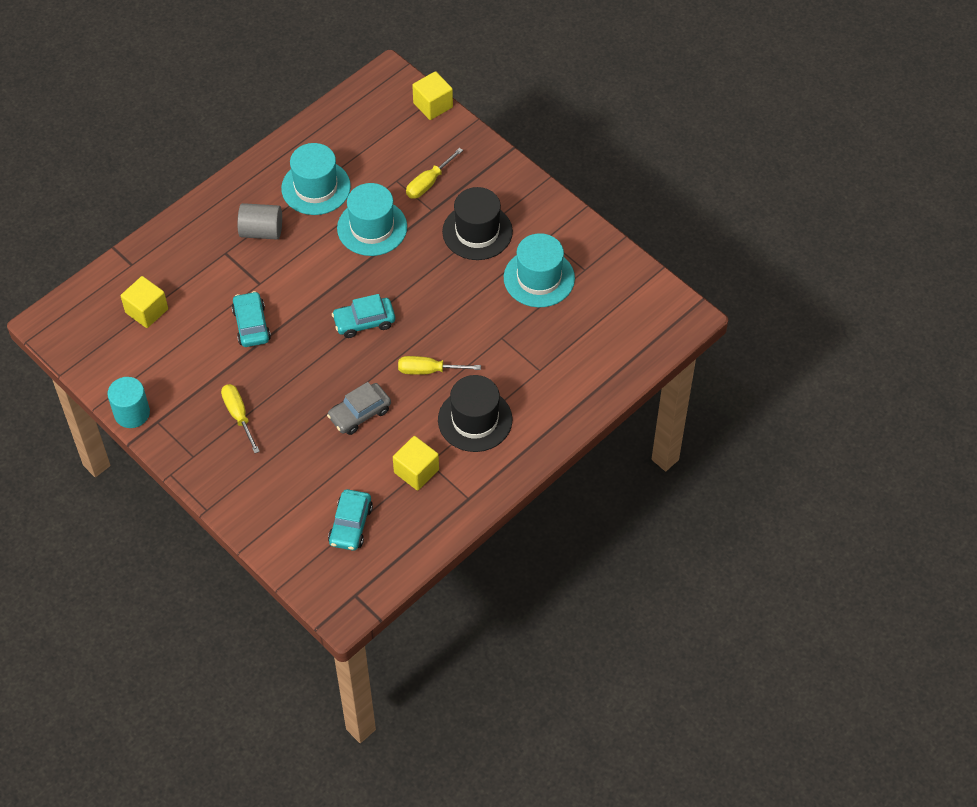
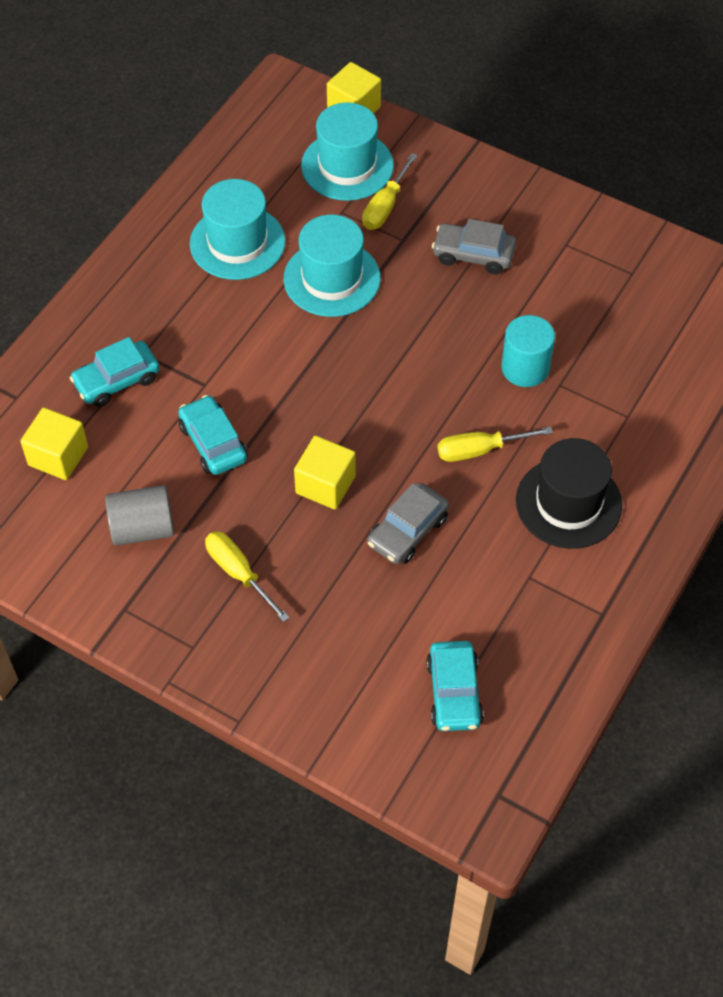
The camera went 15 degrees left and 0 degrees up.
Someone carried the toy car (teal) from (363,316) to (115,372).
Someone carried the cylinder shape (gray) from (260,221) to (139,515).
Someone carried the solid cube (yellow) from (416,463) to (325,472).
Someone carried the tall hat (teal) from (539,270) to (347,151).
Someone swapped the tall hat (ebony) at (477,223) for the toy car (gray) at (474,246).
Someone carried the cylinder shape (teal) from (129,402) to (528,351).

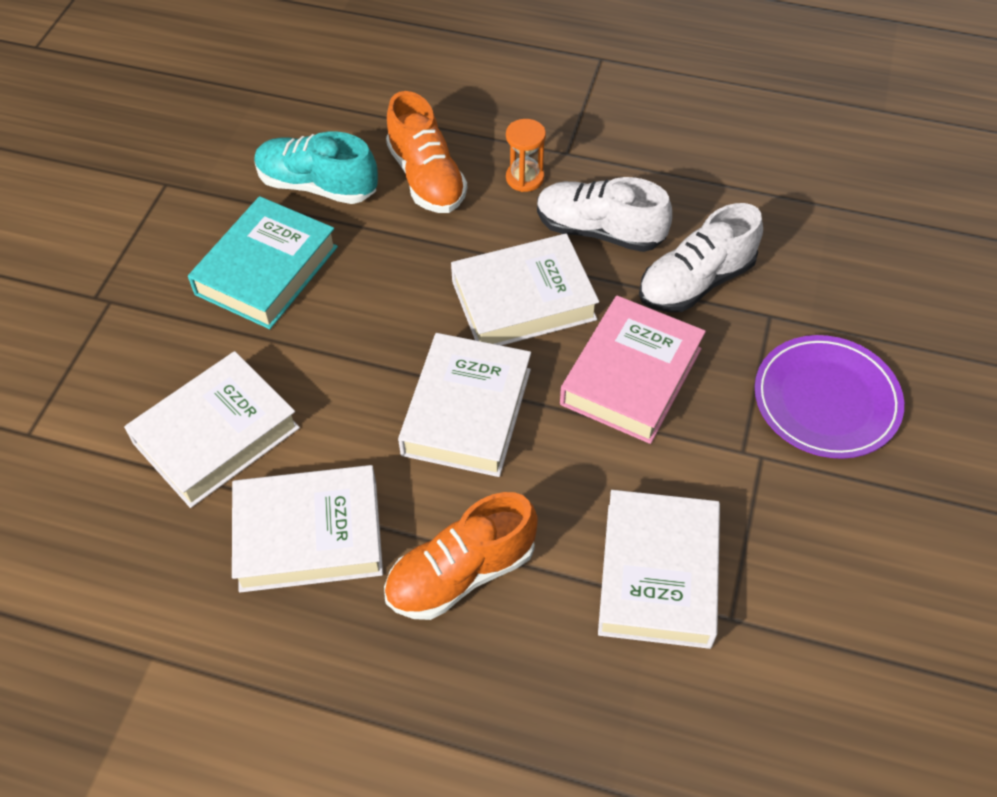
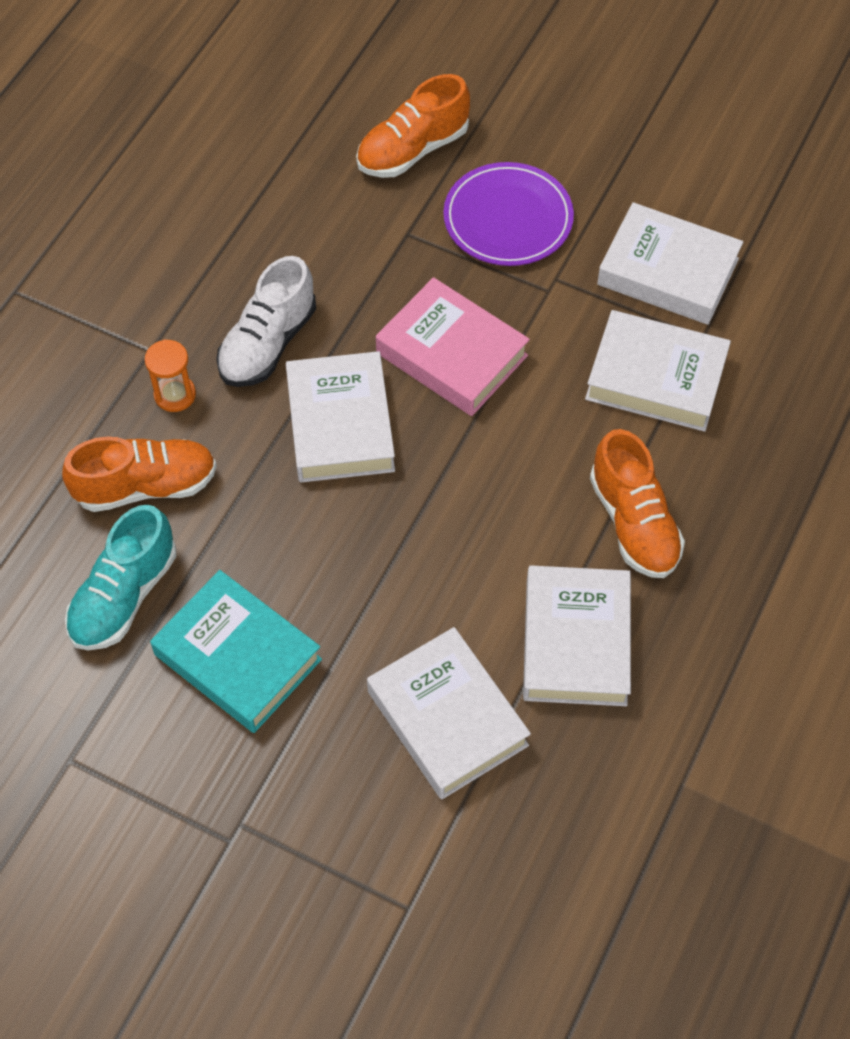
The camera went 80 degrees left and 5 degrees up.
Someone put down the lace-up shoe (bright orange) at (413,126).
Someone carried the hardcover (snow-white) from (464,405) to (670,263).
Someone took away the lace-up shoe (snow-white) at (701,257).

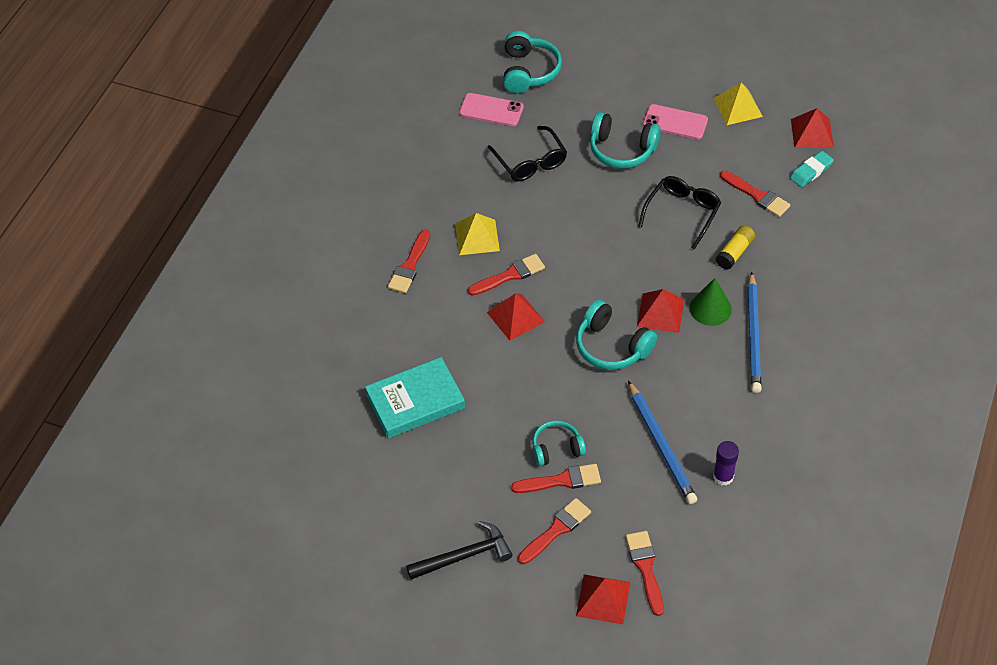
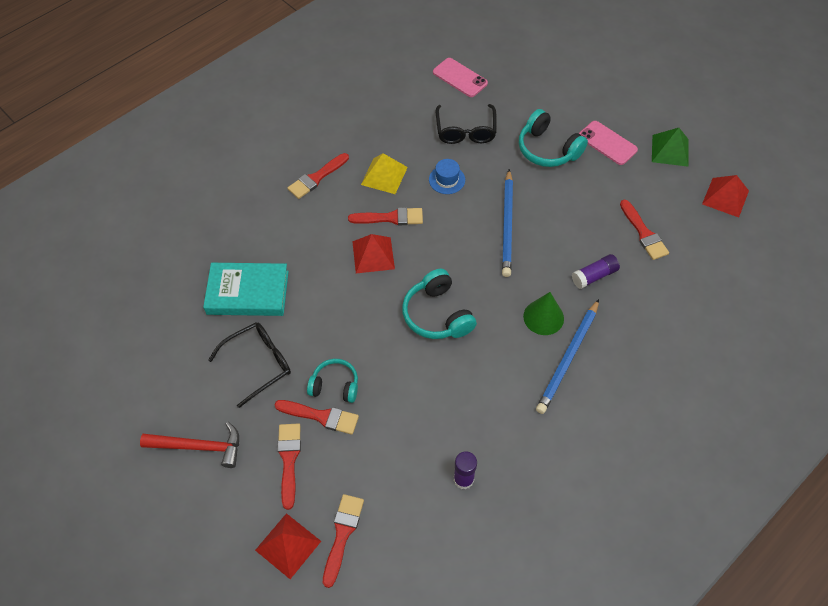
The camera went 25 degrees right and 5 degrees up.
Someone repainted the hammer (ebony) at (459,550), which became the hammer (red) at (189,445).
Someone carried the eyeglasses (ebony) from (679,213) to (249,365).
Someone rotated the paintbrush (red) at (554,531) by 75 degrees counterclockwise.
Someone put down the tall hat (royal blue) at (447,176).
Someone carried the wooden pencil (royal blue) from (662,442) to (507,223).
Someone repainted the glue stick (yellow) at (735,247), which became the glue stick (purple) at (596,271).
Someone repainted the pyramid (yellow) at (738,103), which became the pyramid (emerald) at (670,147).
Someone took away the headphones (teal) at (532,62).
Someone took away the pyramid (red) at (660,311).
Someone took away the eraser (teal) at (812,169).

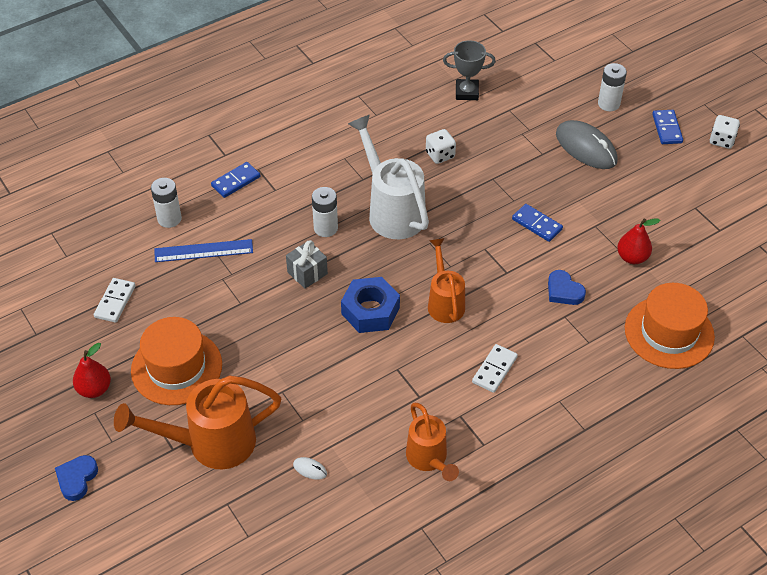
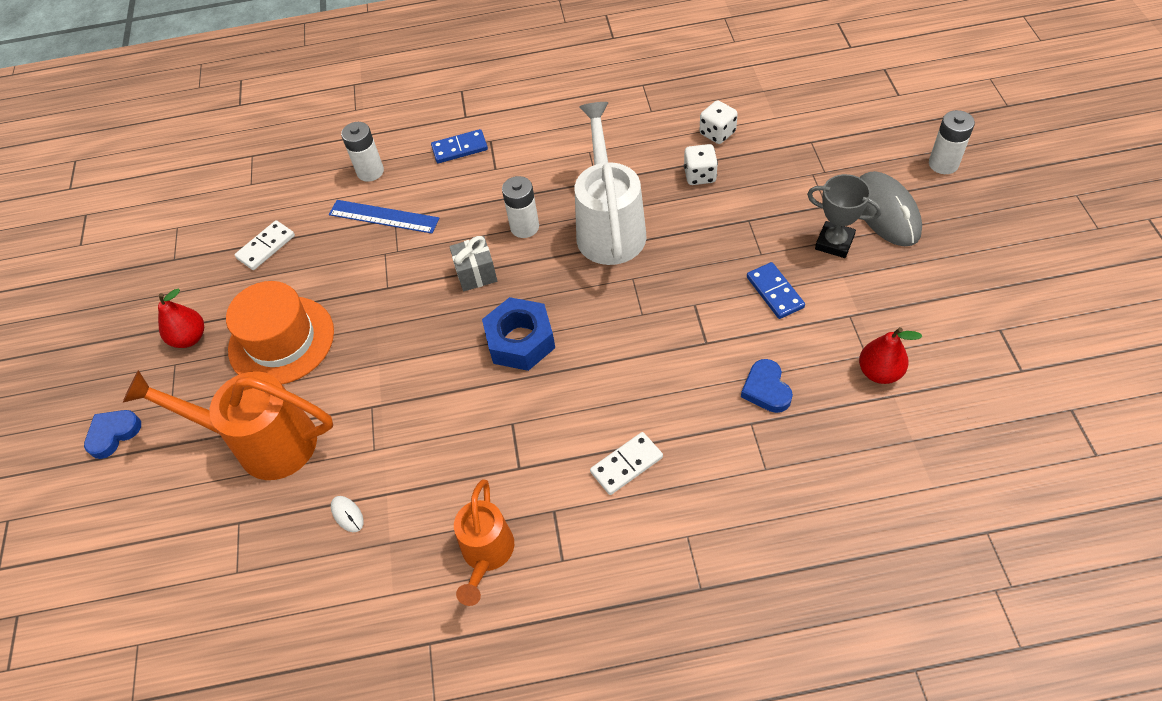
The camera went 30 degrees right and 5 degrees up.
Someone carried the dice (snow-white) from (725,132) to (719,122).
Someone carried the trophy (gray) from (469,70) to (844,216).
Someone took away the watering can (bright orange) at (446,280).
Someone took away the tall hat (bright orange) at (670,326).
Someone took away the domino (royal blue) at (667,127).

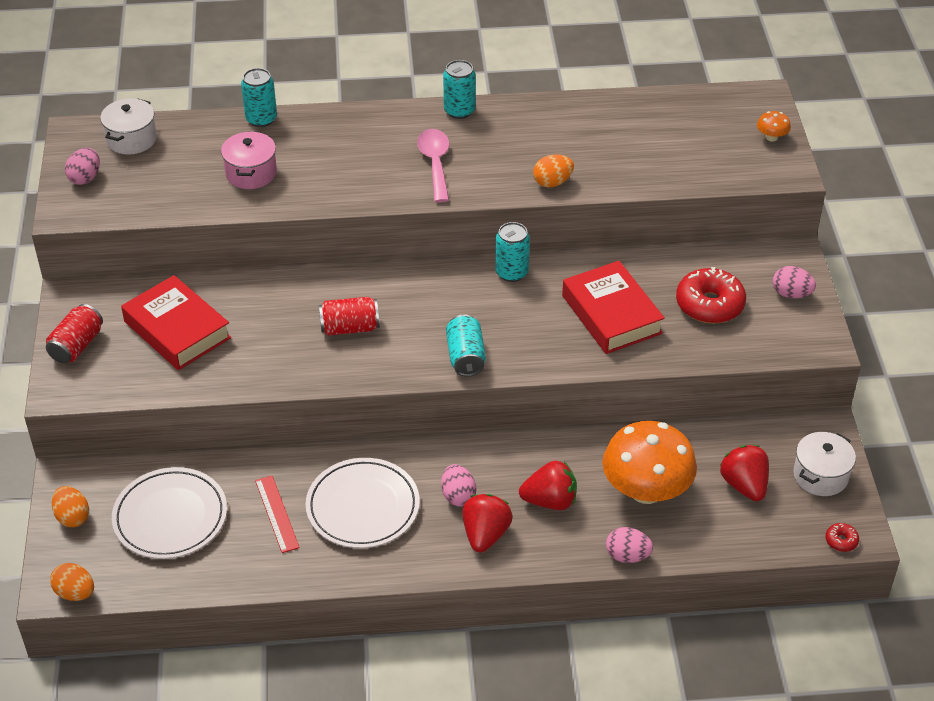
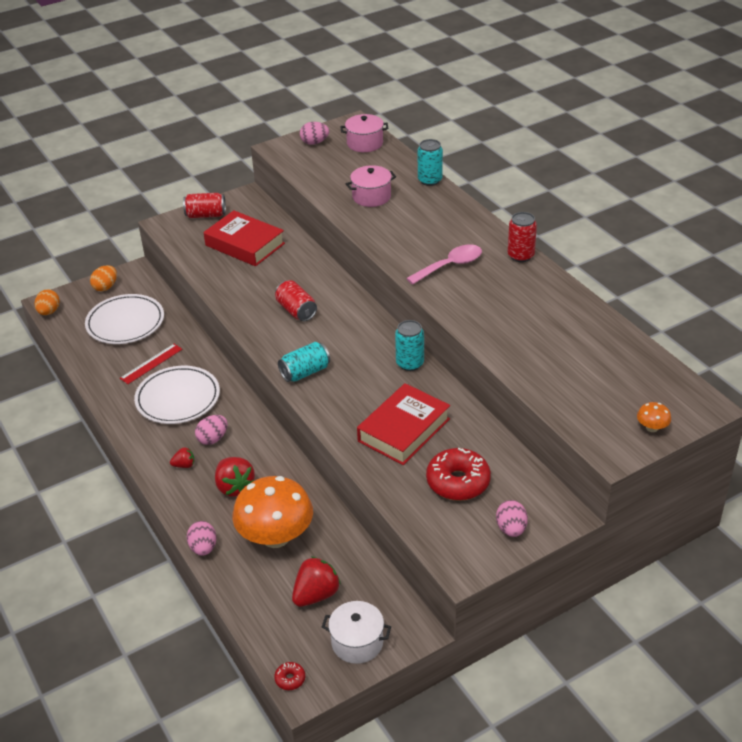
The camera went 65 degrees right and 5 degrees down.
Someone scaled the berry (red) at (487,523) by 0.54.
Someone rotated the hardcover (red) at (176,322) by 75 degrees counterclockwise.
Someone repainted the cooking pot (snow-white) at (128,126), which became the cooking pot (rosy) at (364,133).
Someone repainted the tin (teal) at (459,89), which became the tin (red) at (522,237).
Someone took away the egg shape (bright orange) at (553,171).

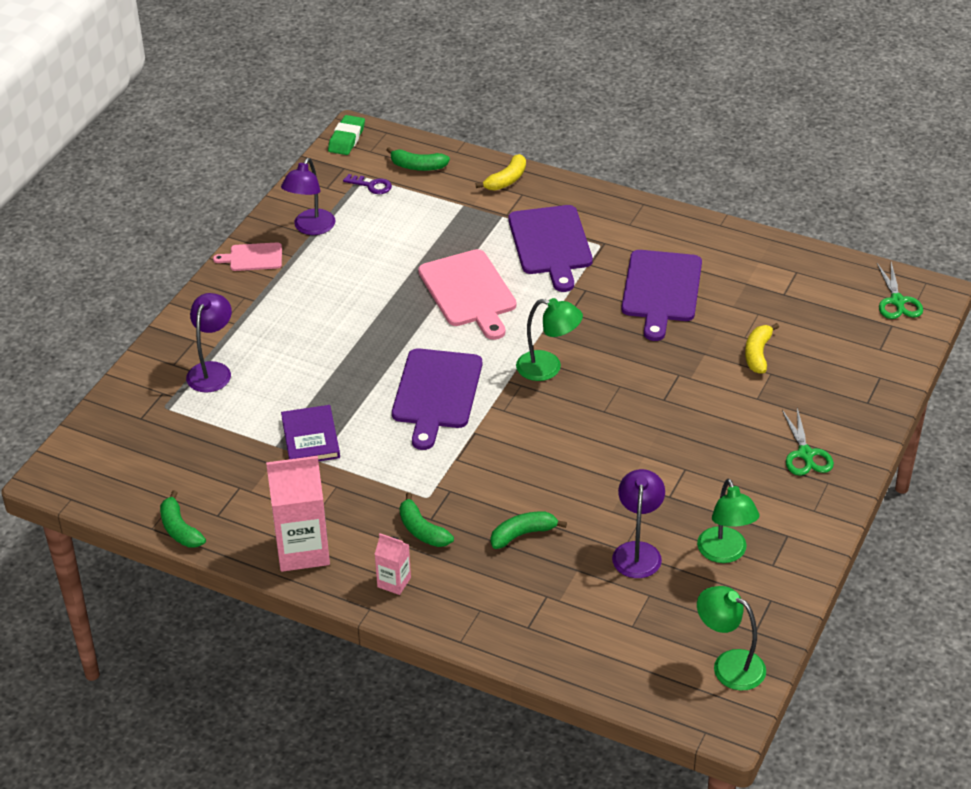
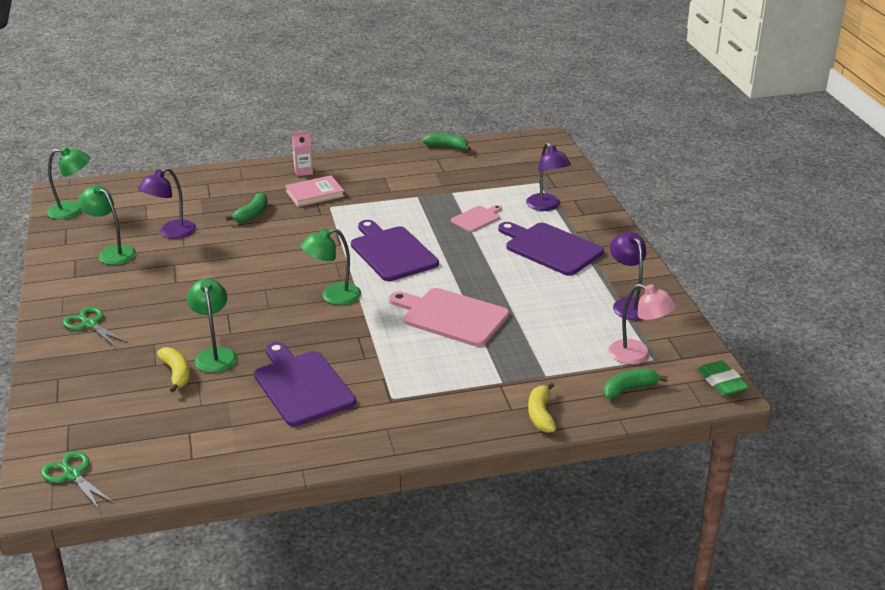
The camera went 140 degrees right and 10 degrees down.
Someone rotated the reading lamp (purple) at (638,523) by 75 degrees clockwise.
Someone put down the reading lamp (emerald) at (212,325).
Someone swapped the banana (emerald) at (426,519) for the hardcover (rosy) at (315,191).
Someone carried the bread board (rosy) from (247,256) to (476,218).
Someone carried the bread board (purple) from (550,248) to (551,249).
Someone swapped the latchkey (purple) at (367,184) for the reading lamp (rosy) at (643,324).
Someone took away the milk carton (rosy) at (298,514).
Someone took away the hardcover (purple) at (310,433).

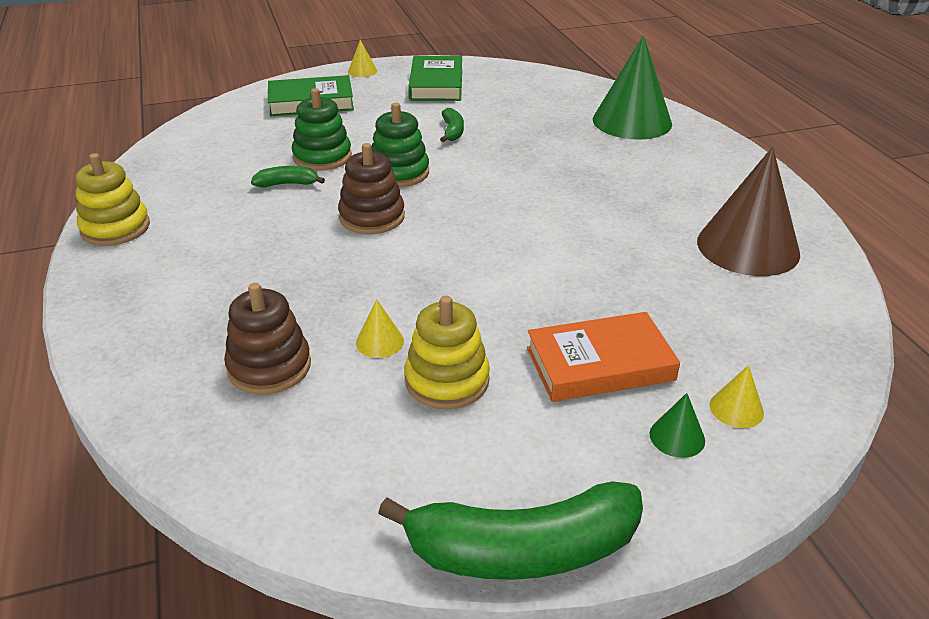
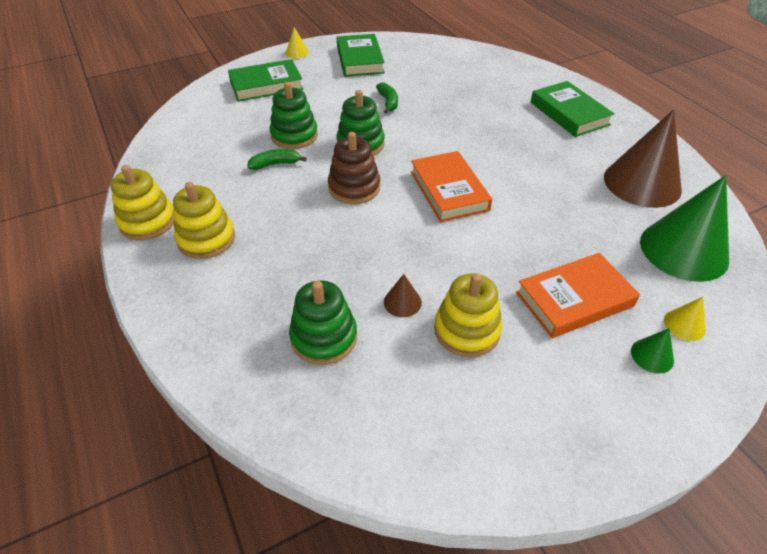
The camera went 10 degrees left and 10 degrees up.
Someone put down the stacking rings (yellow) at (204,220).
Someone repainted the stacking rings (russet) at (267,339), which became the stacking rings (emerald) at (323,322).
Someone repainted the cone (yellow) at (380,328), which became the cone (russet) at (403,295).
Someone put down the hardcover (bright orange) at (451,186).
Someone put down the hardcover (emerald) at (572,109).
Someone carried the cone (emerald) from (632,87) to (684,228).
Someone took away the banana (emerald) at (510,530).

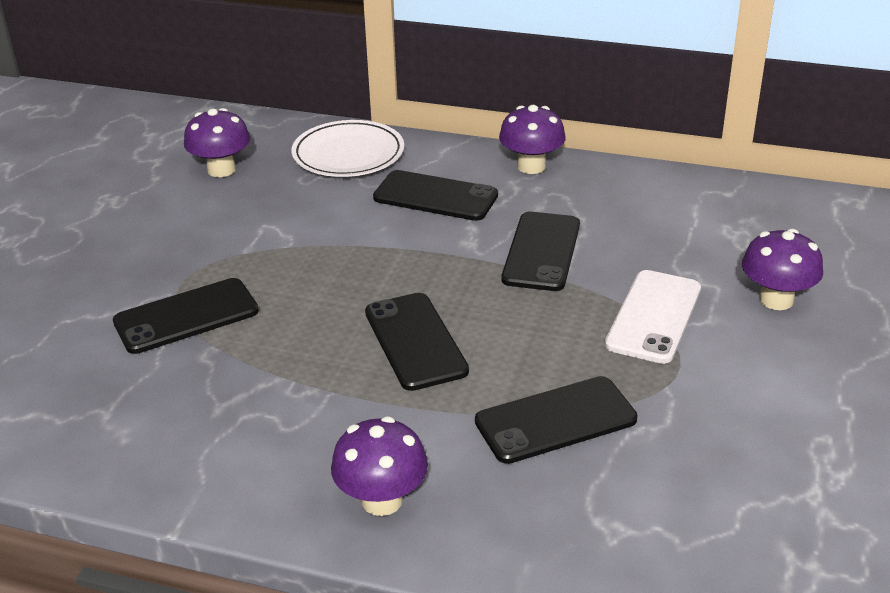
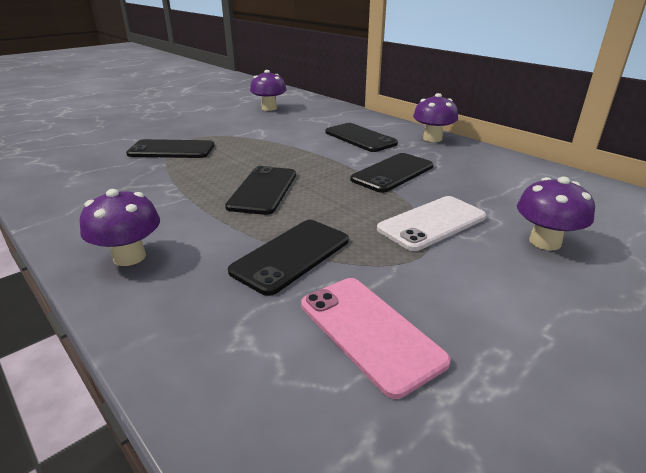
The camera went 30 degrees right and 5 degrees down.
Someone rotated the mobile phone (ebony) at (556,420) by 60 degrees counterclockwise.
Someone put down the mobile phone (rosy) at (376,338).
Someone took away the dinner plate (snow-white) at (347,148).

